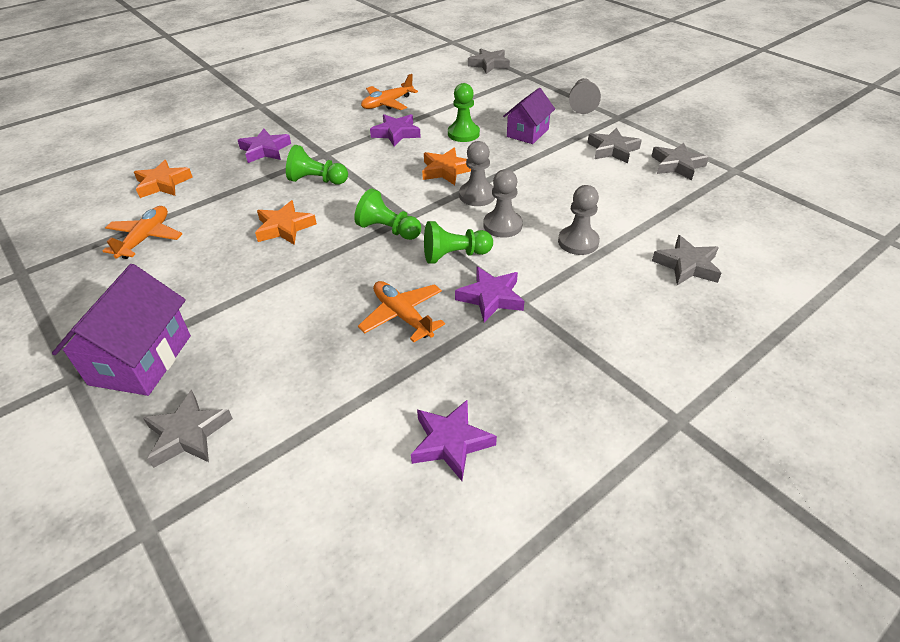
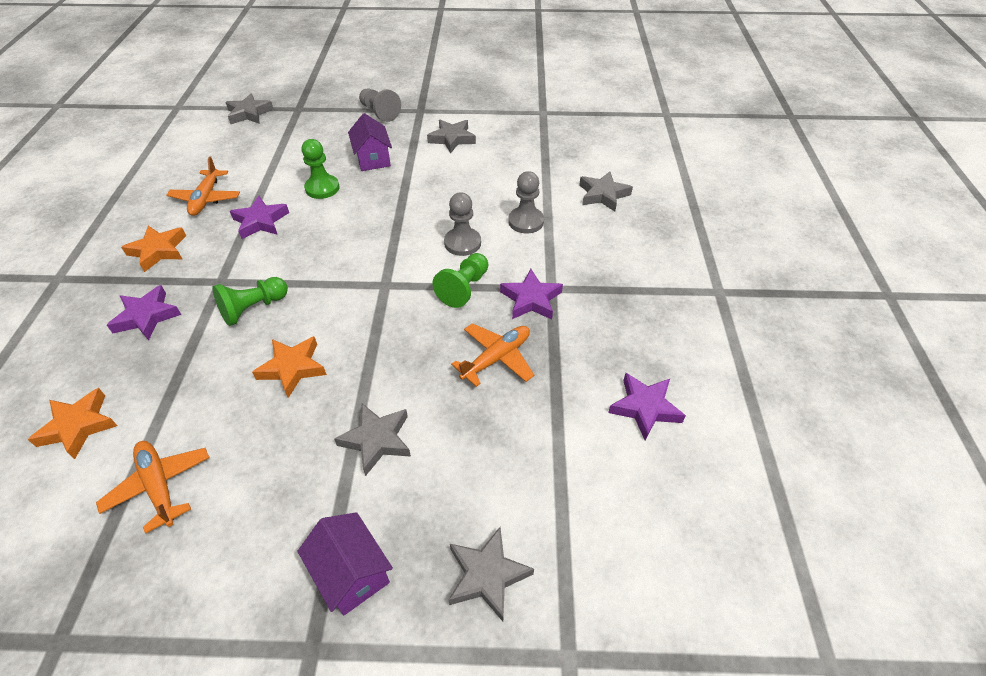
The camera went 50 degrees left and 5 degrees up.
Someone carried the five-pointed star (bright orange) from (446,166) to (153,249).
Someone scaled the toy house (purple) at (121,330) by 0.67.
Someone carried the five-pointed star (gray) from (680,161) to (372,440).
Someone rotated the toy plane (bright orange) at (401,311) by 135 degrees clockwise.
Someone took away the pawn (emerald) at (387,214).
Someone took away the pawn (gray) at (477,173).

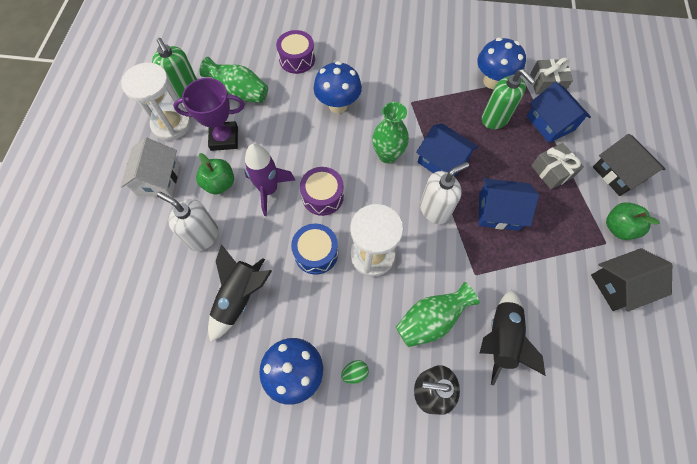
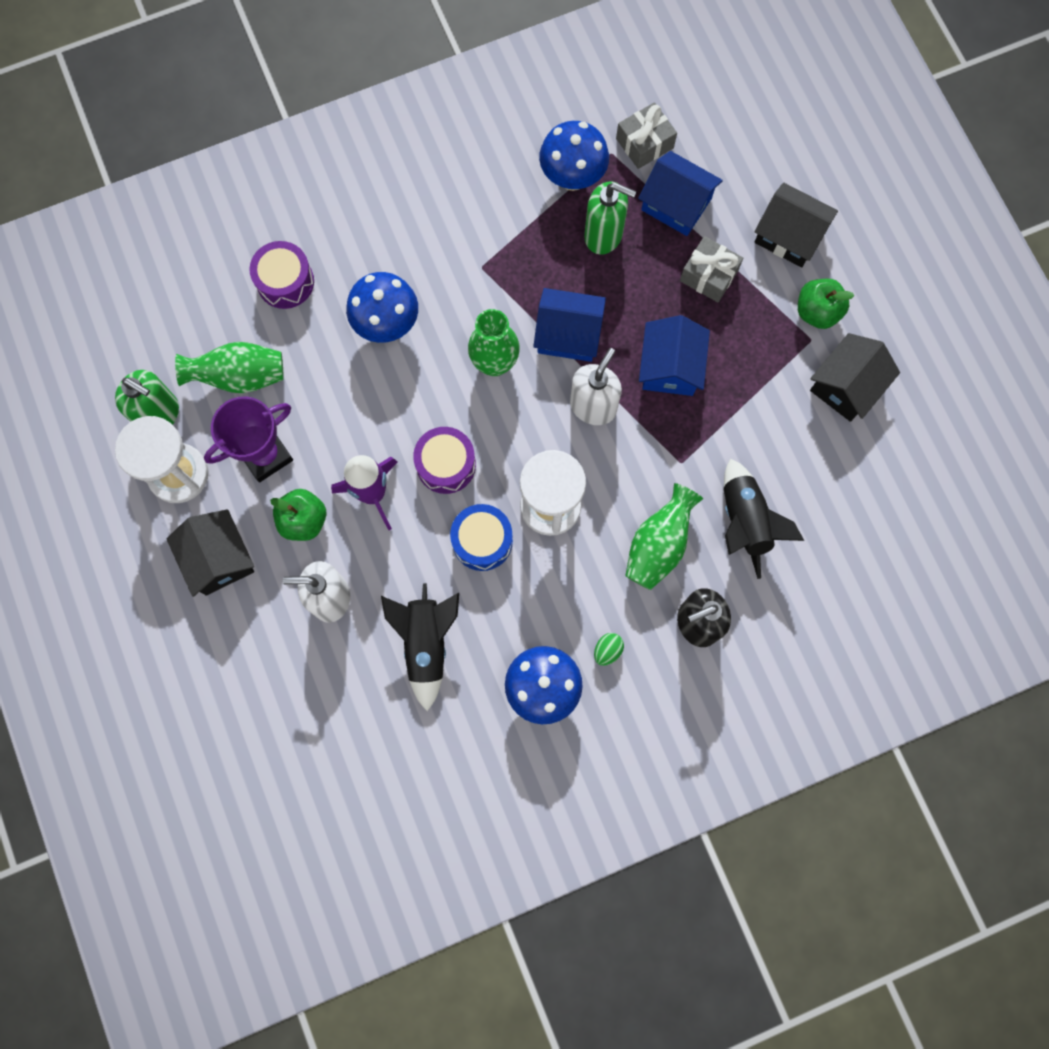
The camera went 30 degrees left and 10 degrees up.
Someone repainted the toy house (snow-white) at (150,167), which became the toy house (ebony) at (210,553).
Someone rotated the toy house (royal blue) at (509,204) by 60 degrees counterclockwise.

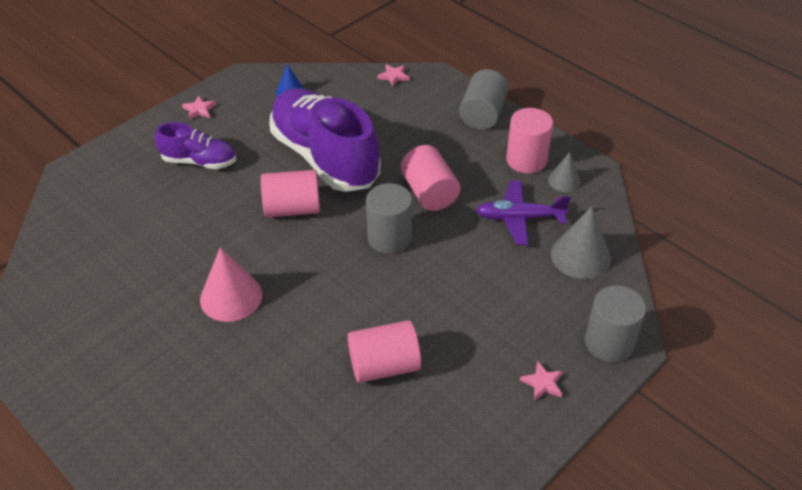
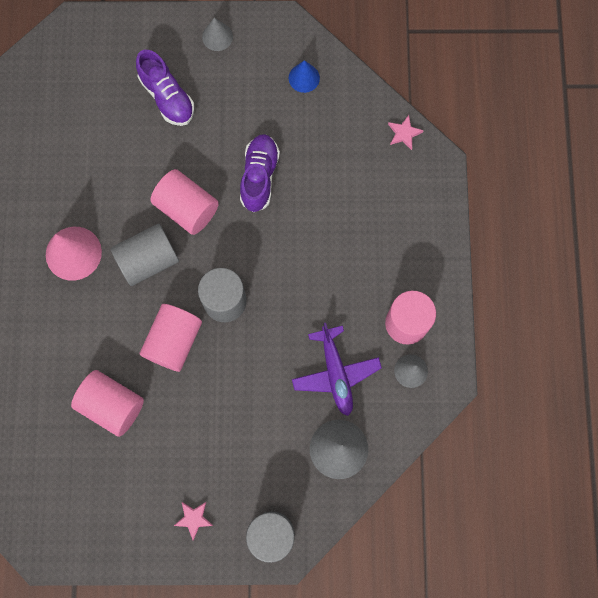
The camera went 45 degrees right and 30 degrees up.
Someone carried the cylinder shape (gray) from (483,99) to (145,255).
Someone carried the cylinder shape (rosy) from (431,178) to (171,338).
Someone swapped the five-pointed star (rosy) at (199,108) for the cone (gray) at (217,34).
Someone scaled the lace-up shoe (purple) at (324,140) by 0.51.
Someone rotated the toy plane (purple) at (523,212) by 150 degrees counterclockwise.

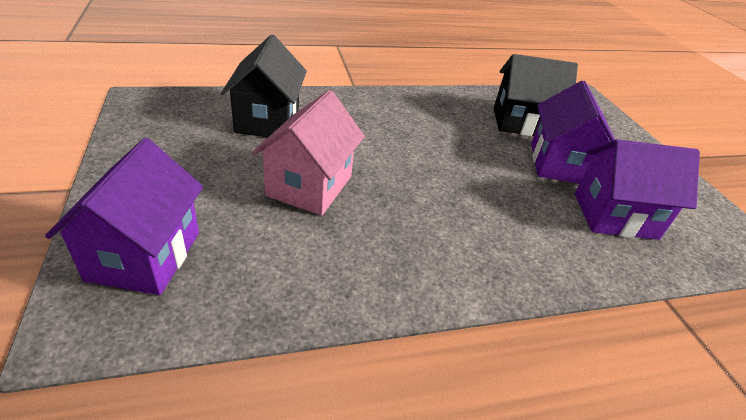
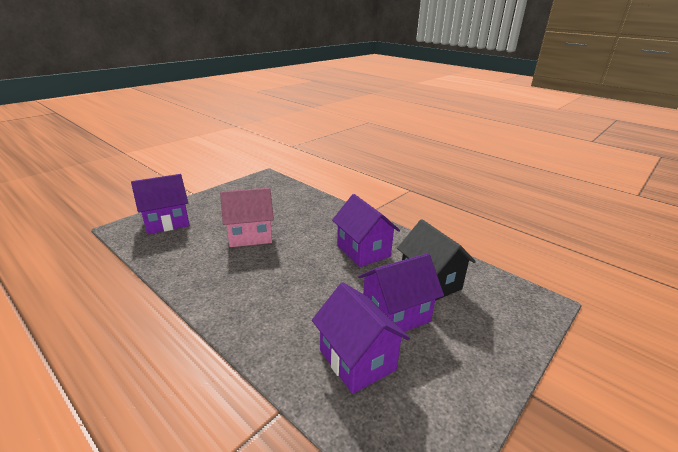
The camera went 60 degrees right and 10 degrees down.
Someone put down the toy house (purple) at (366,230).
Someone took away the toy house (ebony) at (264,86).

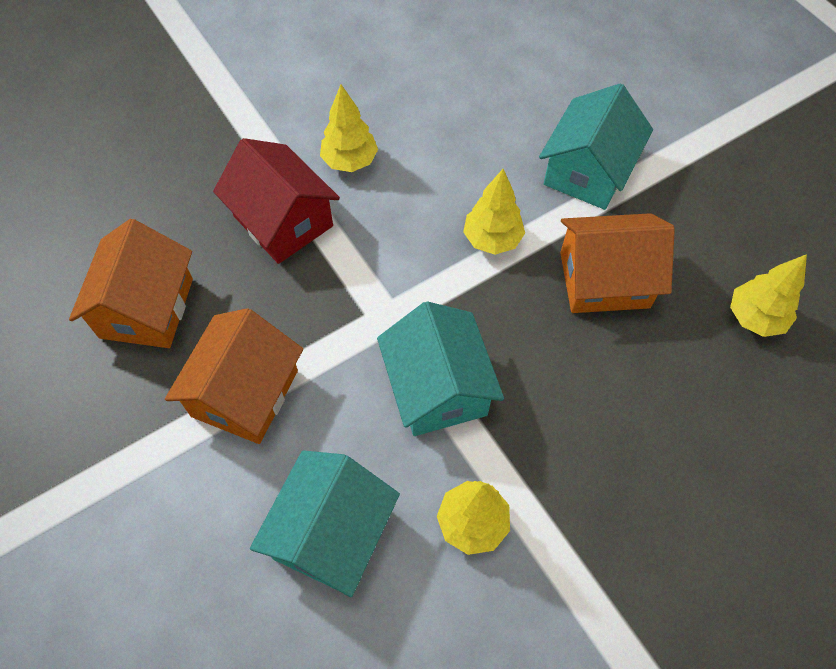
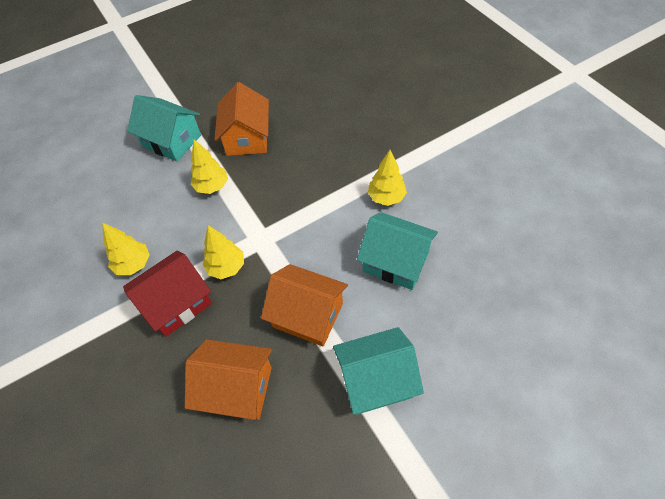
The camera went 85 degrees left and 5 degrees down.
Someone carried the toy tree (yellow) from (768,295) to (223,252).
Someone carried the toy house (teal) from (440,368) to (378,371).

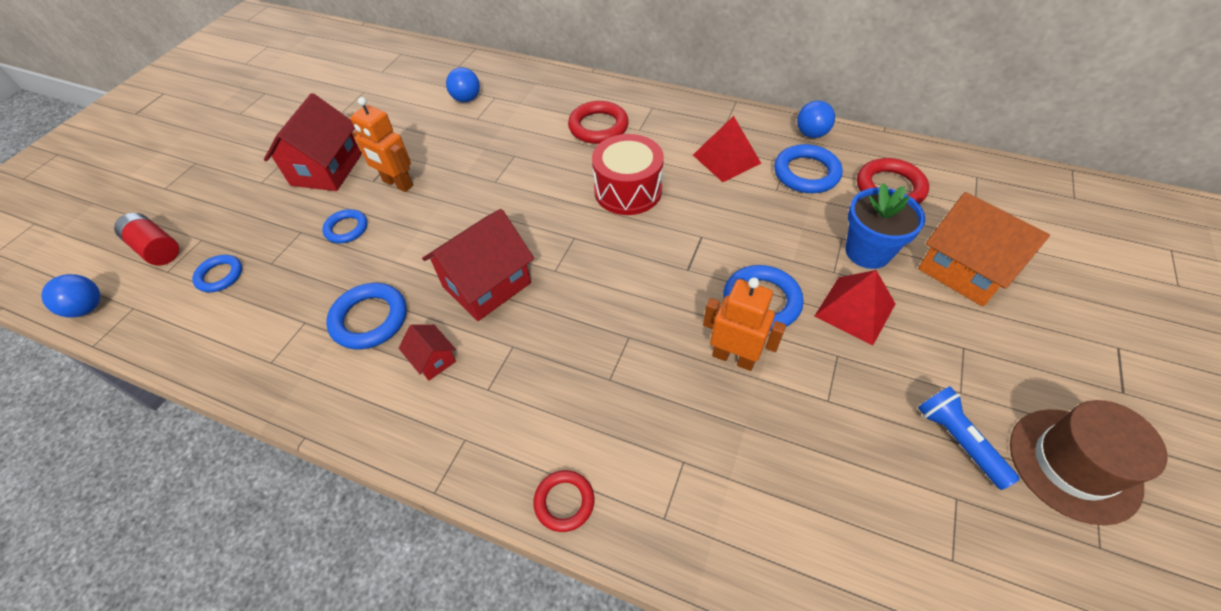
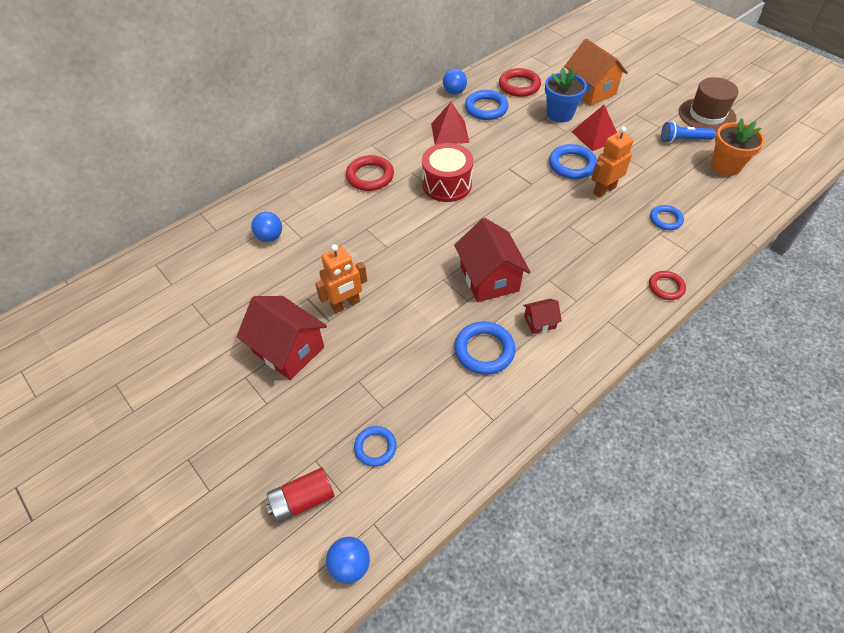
The camera went 65 degrees left and 0 degrees up.
Someone rotated the toy house (bright orange) at (984,249) by 75 degrees clockwise.
Someone carried the hoop (royal blue) from (344,226) to (667,217).
Someone put down the plant pot (bright orange) at (738,147).

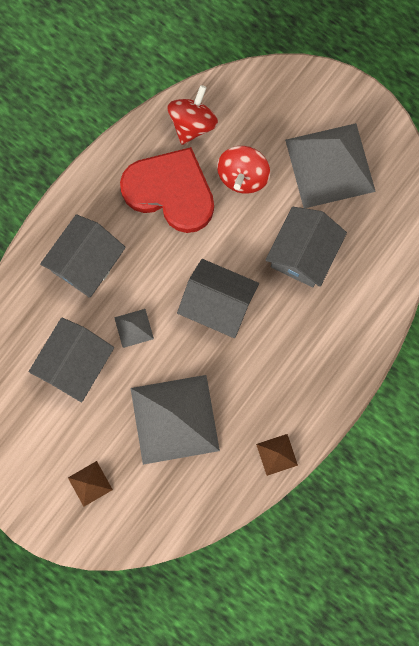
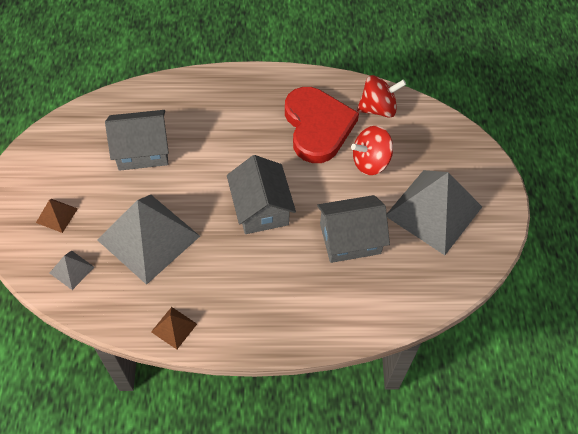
The camera went 50 degrees right and 20 degrees down.
Someone carried the pyramid (gray) from (134,328) to (72,270).
Someone took away the toy house (gray) at (83,256).

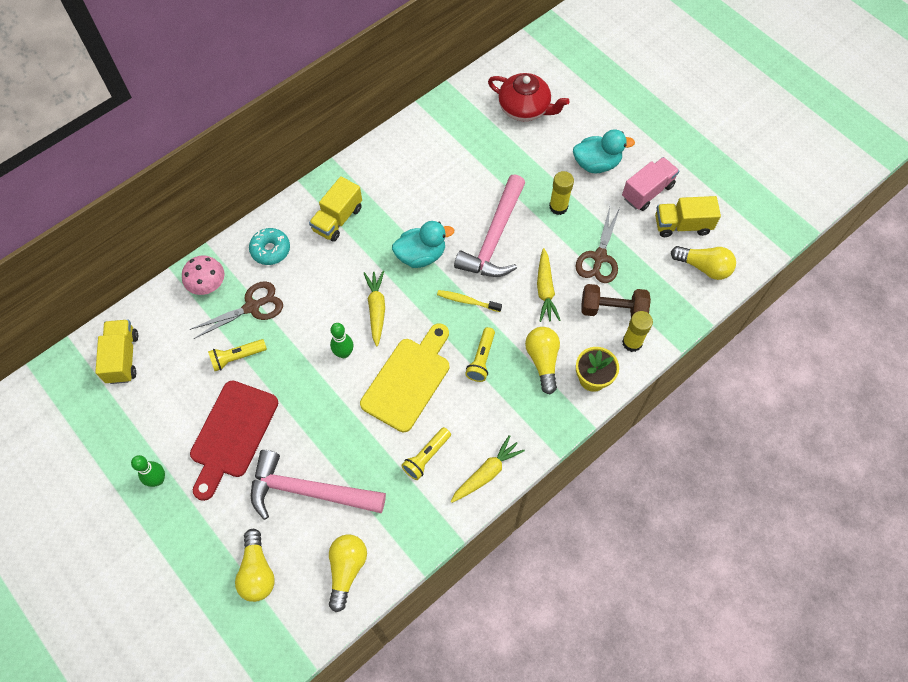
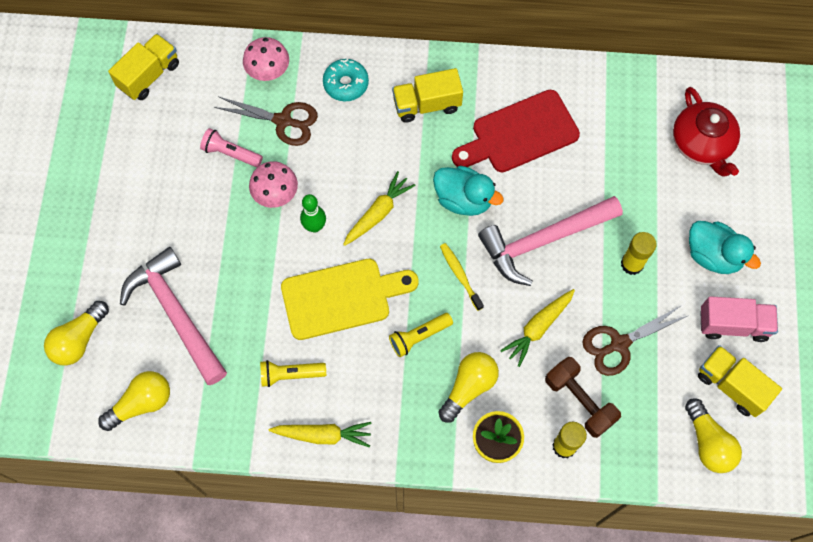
The camera went 45 degrees right and 5 degrees up.
Someone repainted the pocket torch (yellow) at (237,355), which became the pocket torch (rosy) at (231,147).
Someone put down the toadstool (rosy) at (273,184).
Someone carried the bread board (red) from (234,441) to (516,131).
Someone took away the skittle (emerald) at (148,471).

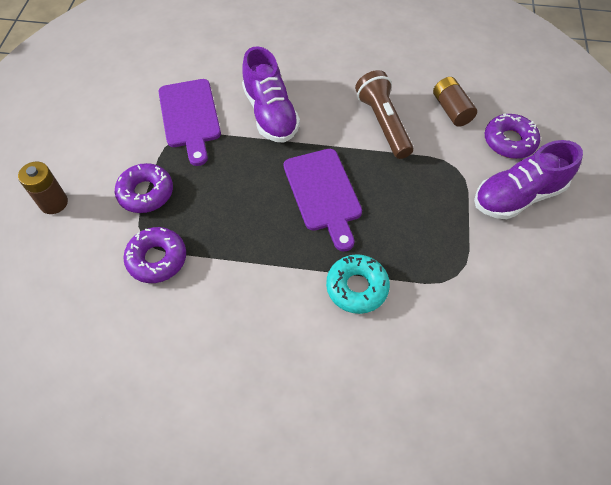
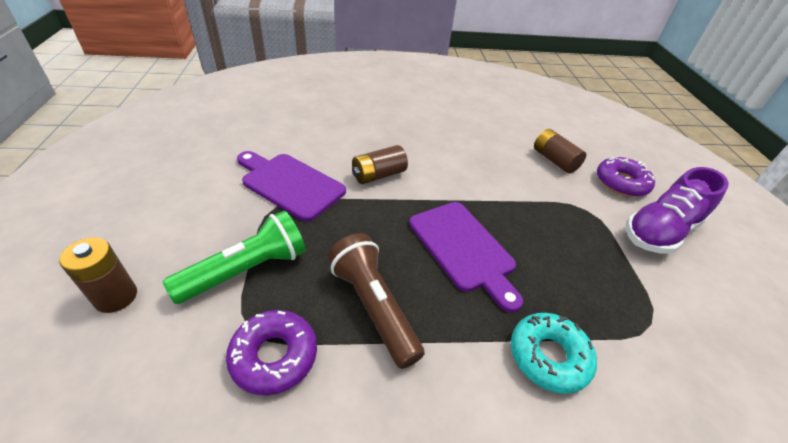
The camera went 15 degrees left and 15 degrees down.
Someone swapped the donut (purple) at (144,188) for the pocket torch (emerald) at (234,257).
Someone rotated the bread board (purple) at (189,122) by 150 degrees clockwise.
Someone carried the pocket torch (russet) from (384,114) to (376,301).
Someone swapped the lace-up shoe (purple) at (271,94) for the power cell (russet) at (380,164).

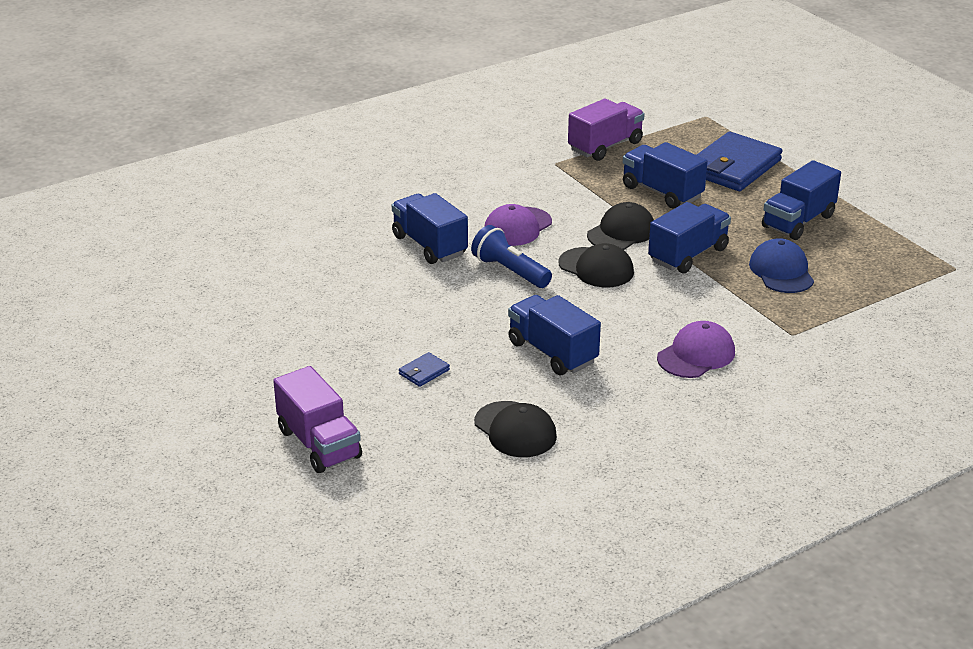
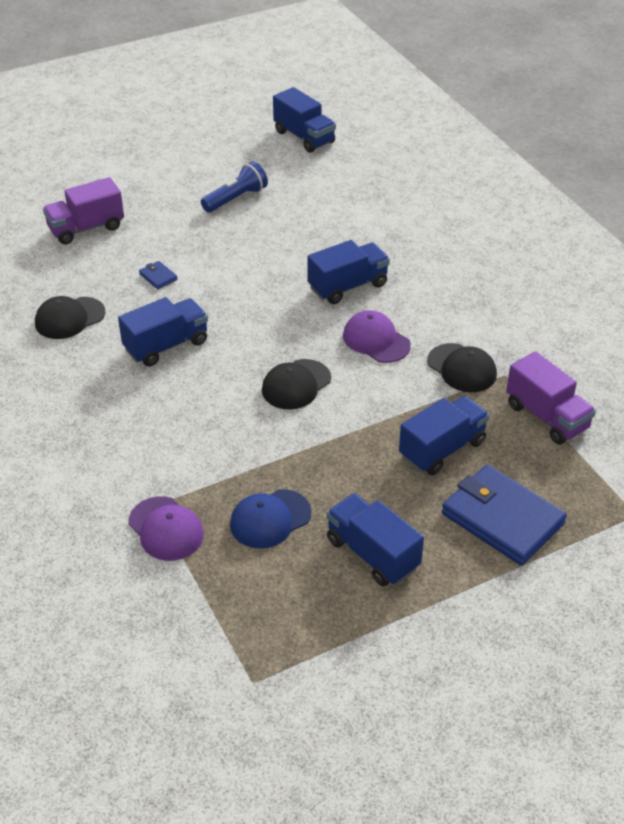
The camera went 95 degrees right and 10 degrees up.
Someone carried the cap (purple) from (696,349) to (166,528).
Someone carried the pocket torch (royal blue) from (511,256) to (234,186).
Someone rotated the cap (royal blue) at (781,265) by 150 degrees clockwise.
Someone carried the toy truck (royal blue) from (689,237) to (304,120).
Someone carried the cap (ebony) from (620,226) to (462,367).

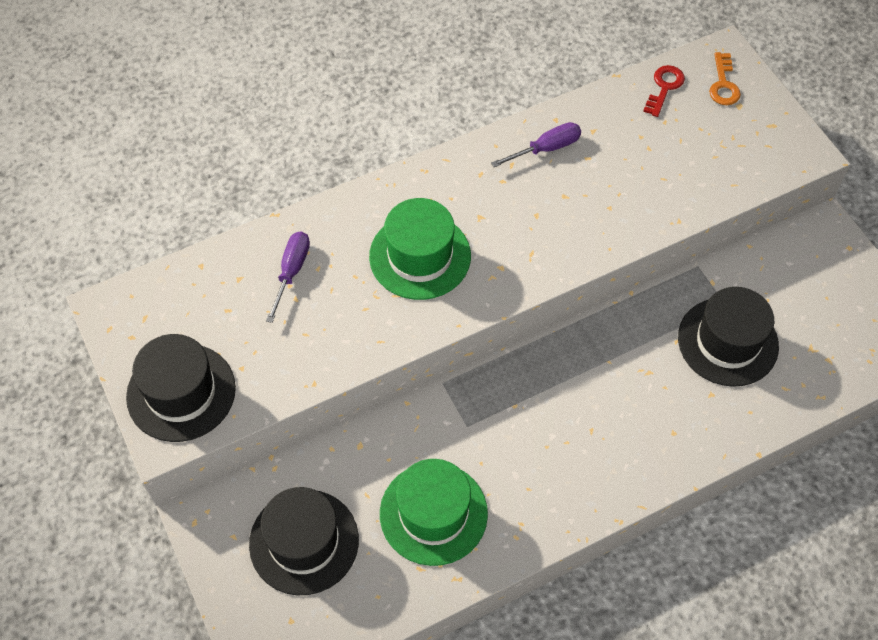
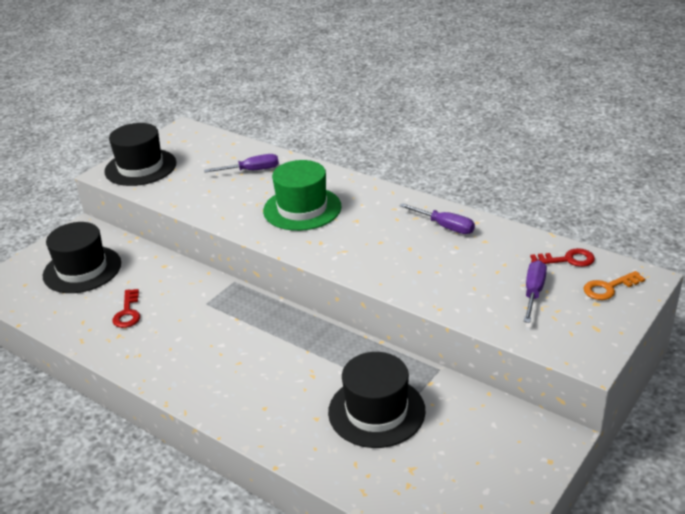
The camera went 65 degrees right and 25 degrees down.
Someone swapped the tall hat (emerald) at (434,512) for the latchkey (red) at (126,308).
Someone put down the hand screwdriver (purple) at (535,291).

